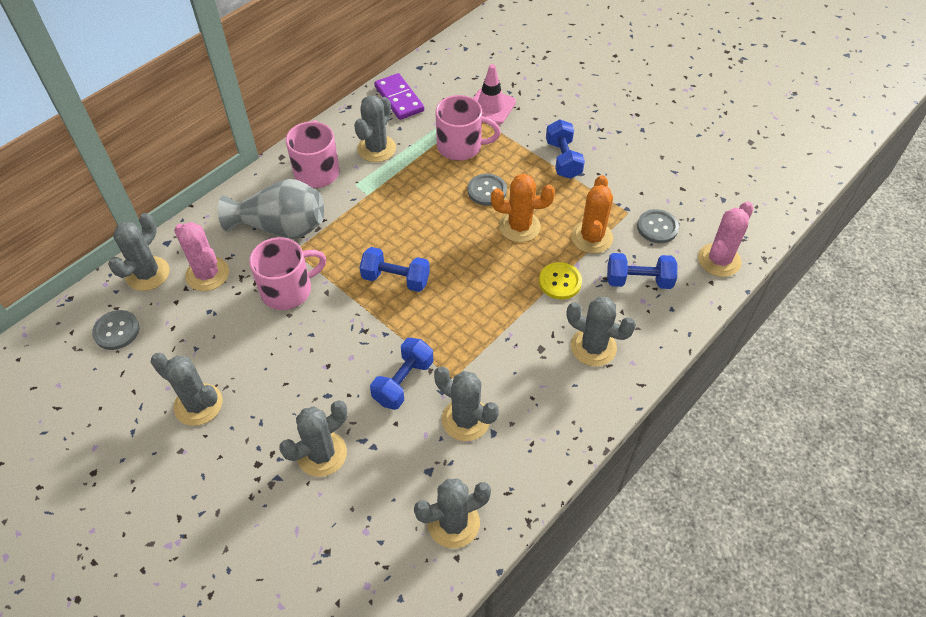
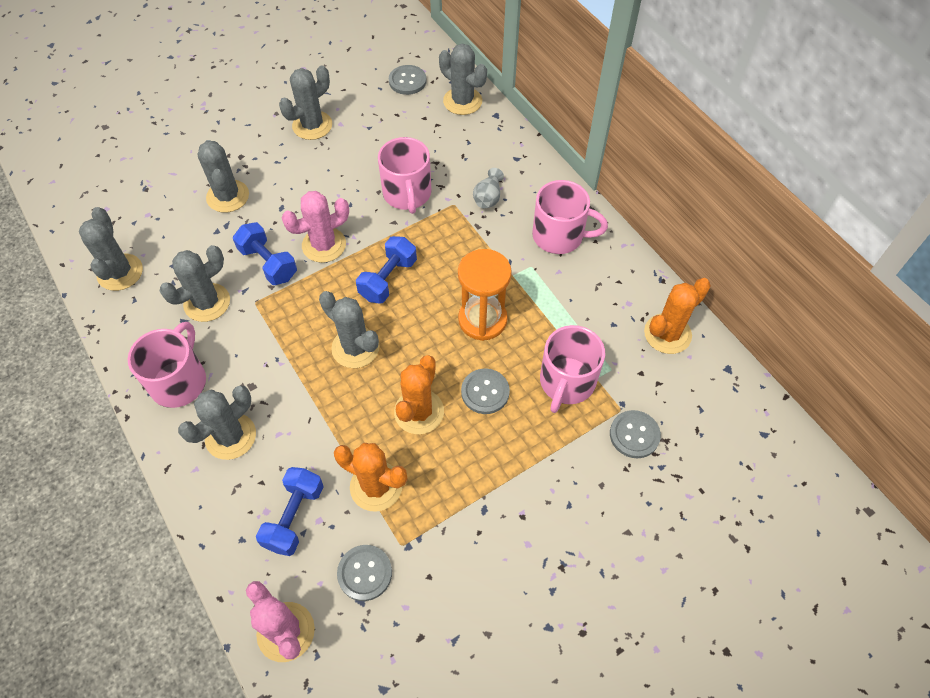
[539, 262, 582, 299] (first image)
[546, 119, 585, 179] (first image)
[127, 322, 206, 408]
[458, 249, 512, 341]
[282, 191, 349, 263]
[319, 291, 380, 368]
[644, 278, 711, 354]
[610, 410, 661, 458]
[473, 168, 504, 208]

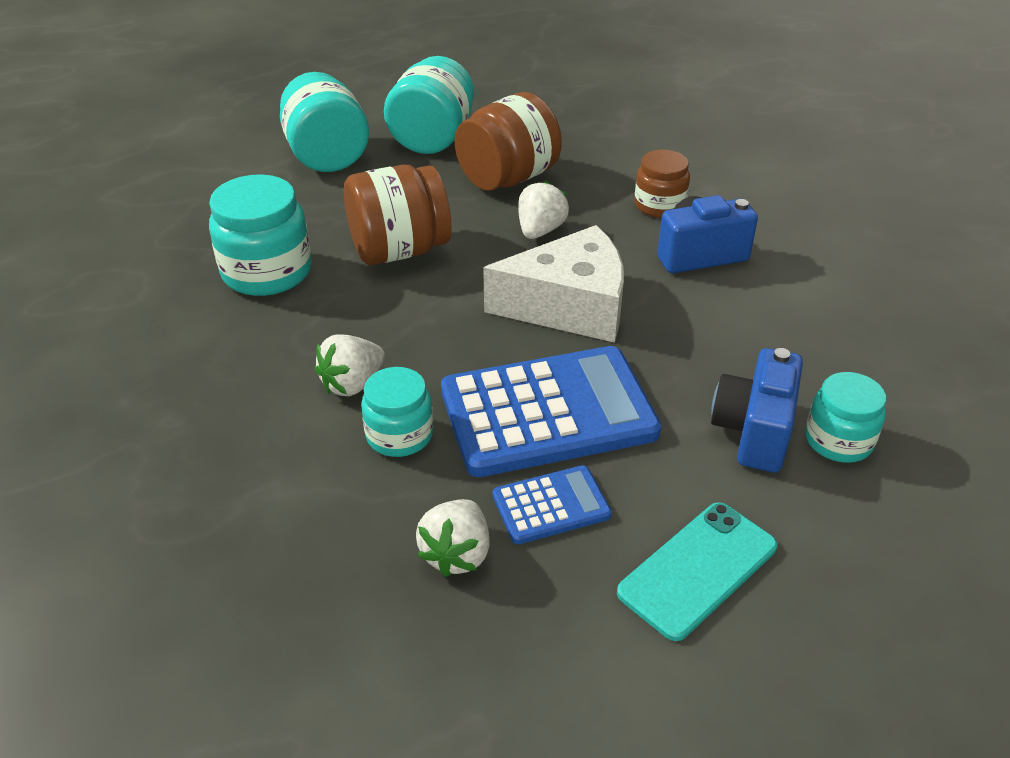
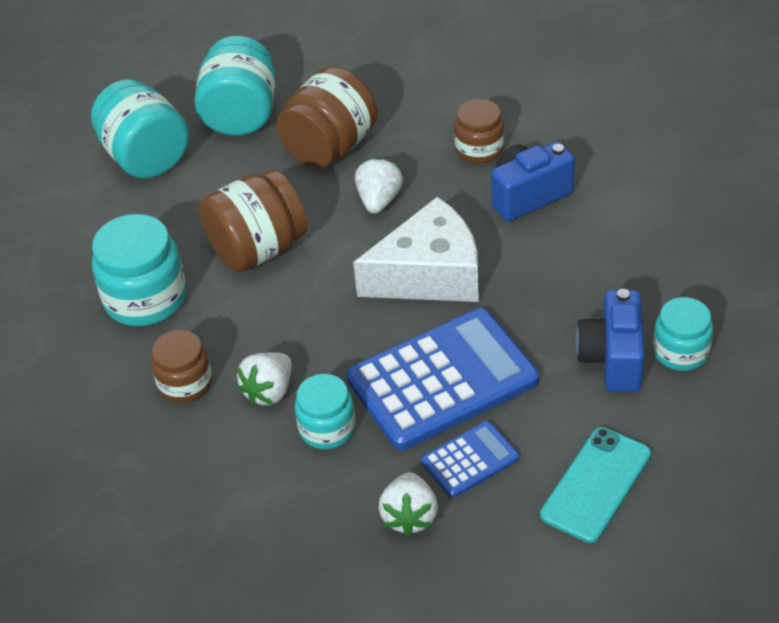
[151, 330, 212, 403]

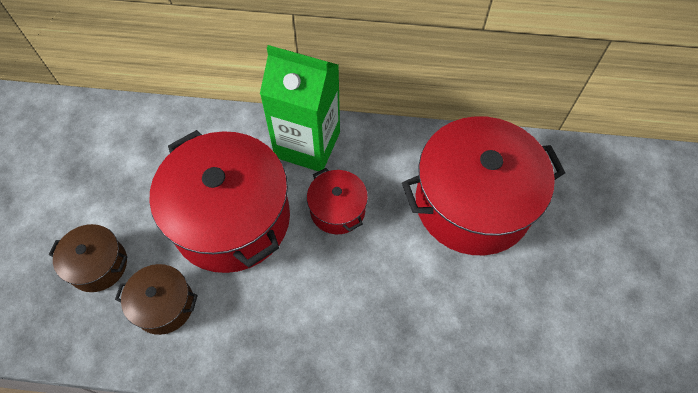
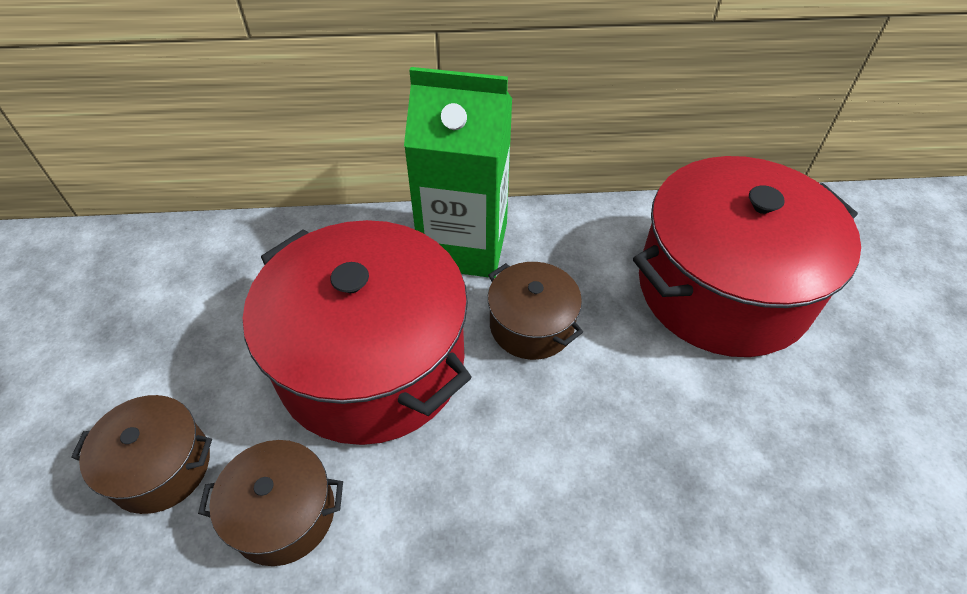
[488, 262, 583, 360]

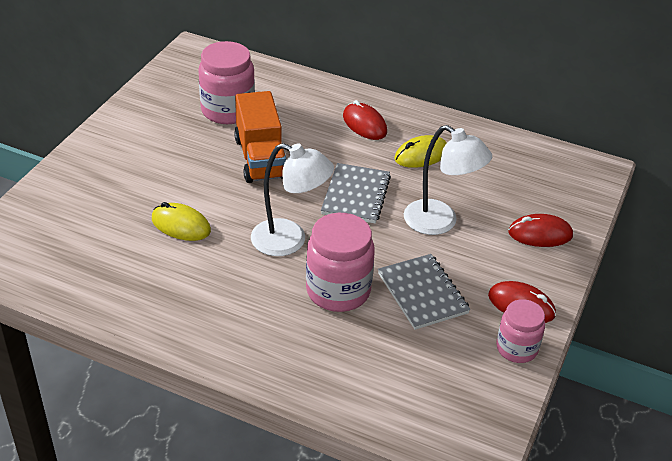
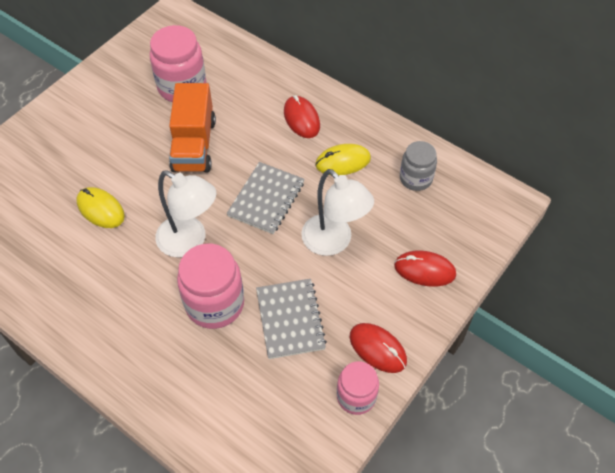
[400, 141, 437, 191]

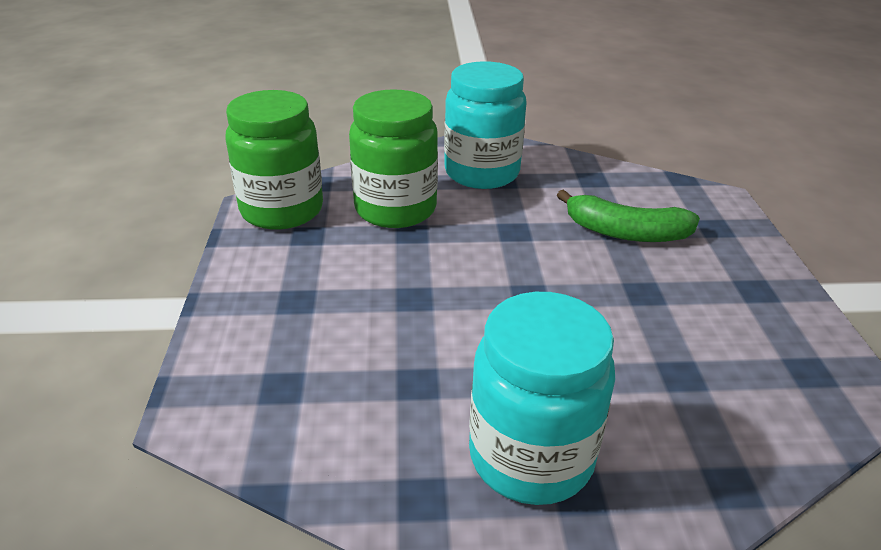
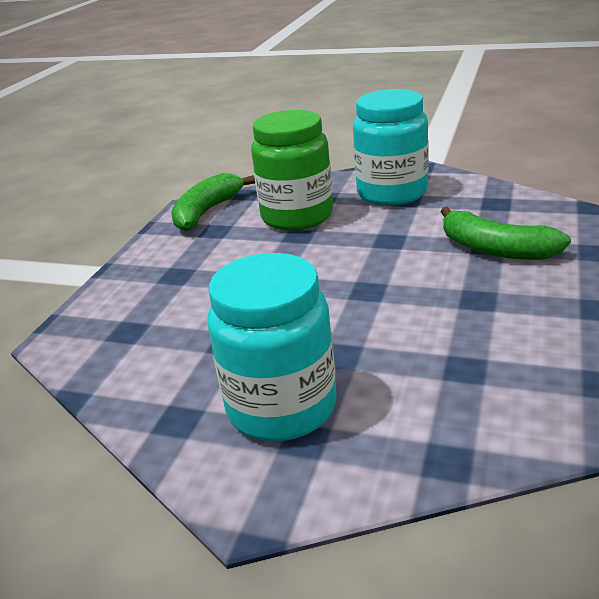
[171, 173, 255, 231]

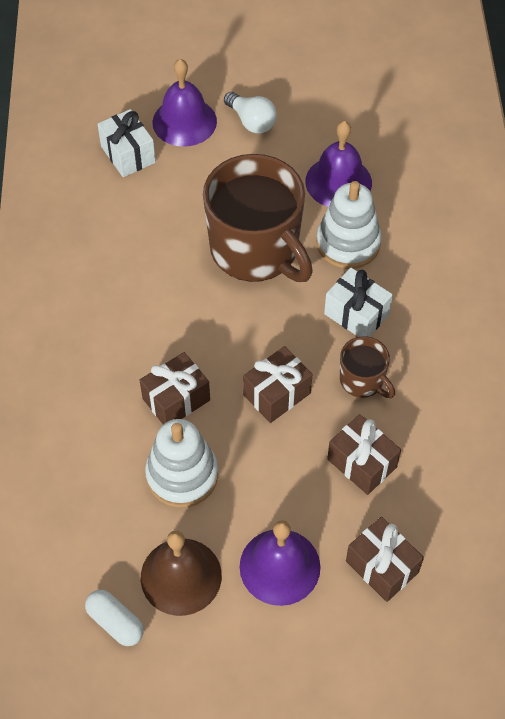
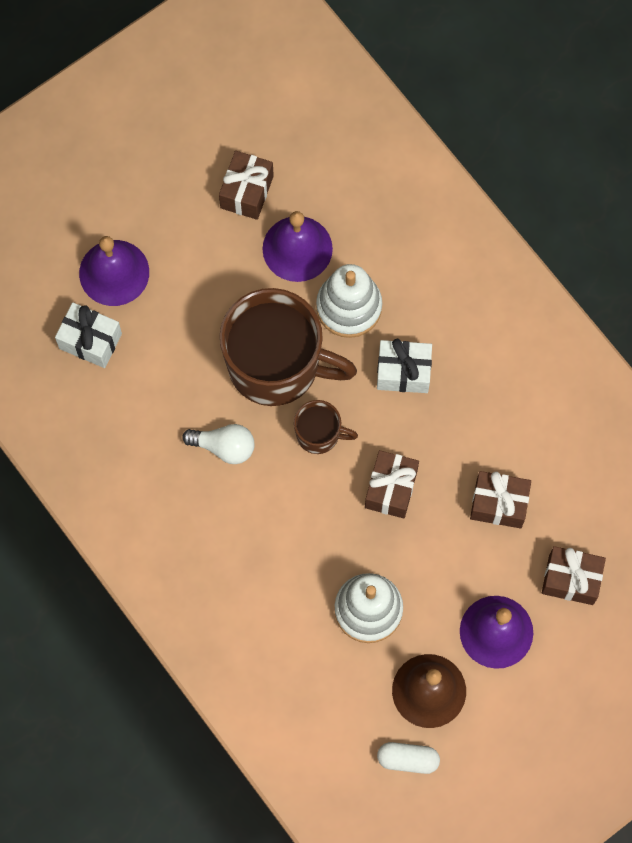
[219, 151, 274, 220]
[182, 424, 255, 464]
[294, 400, 358, 454]

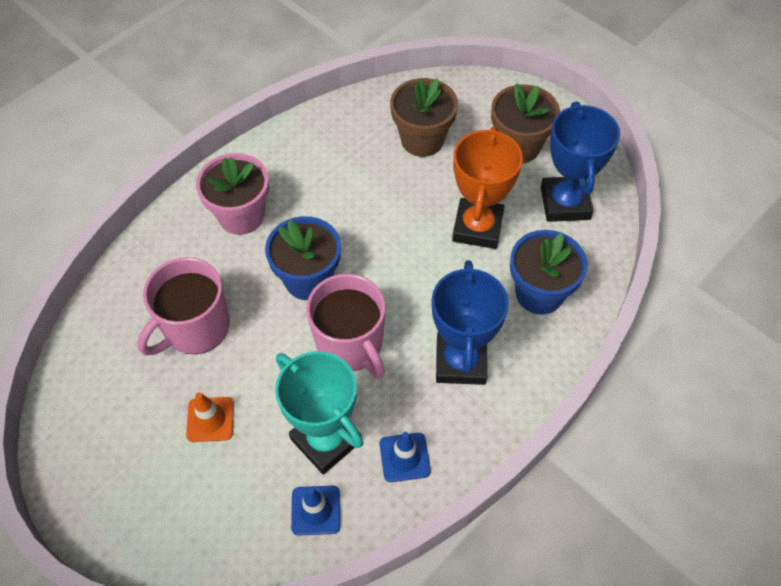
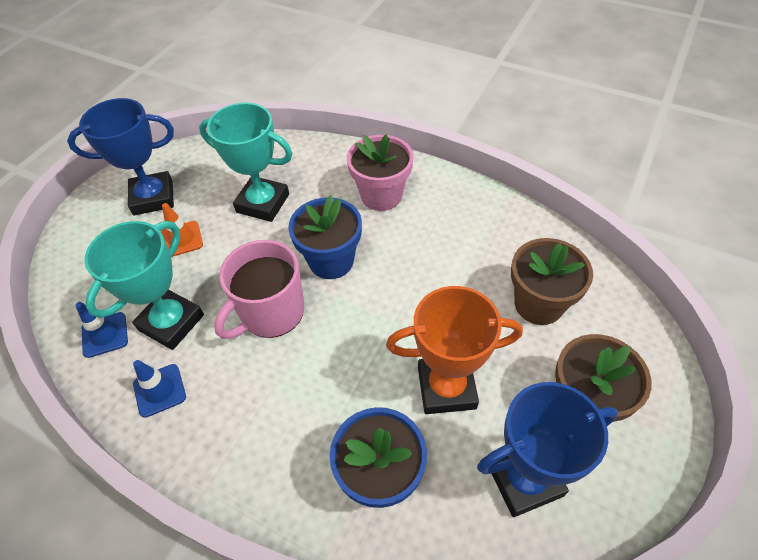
[67, 98, 174, 215]
[199, 103, 292, 222]

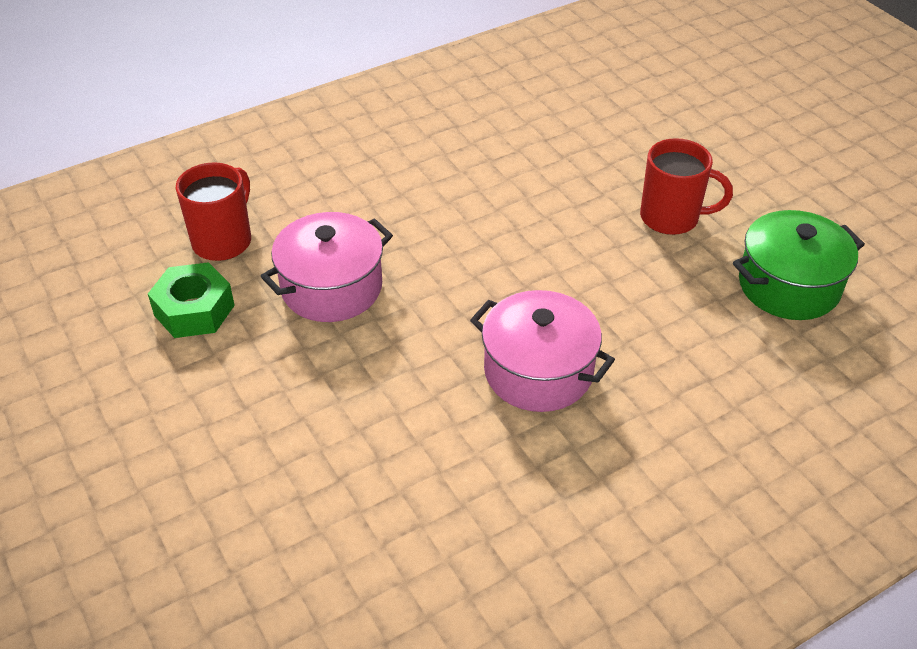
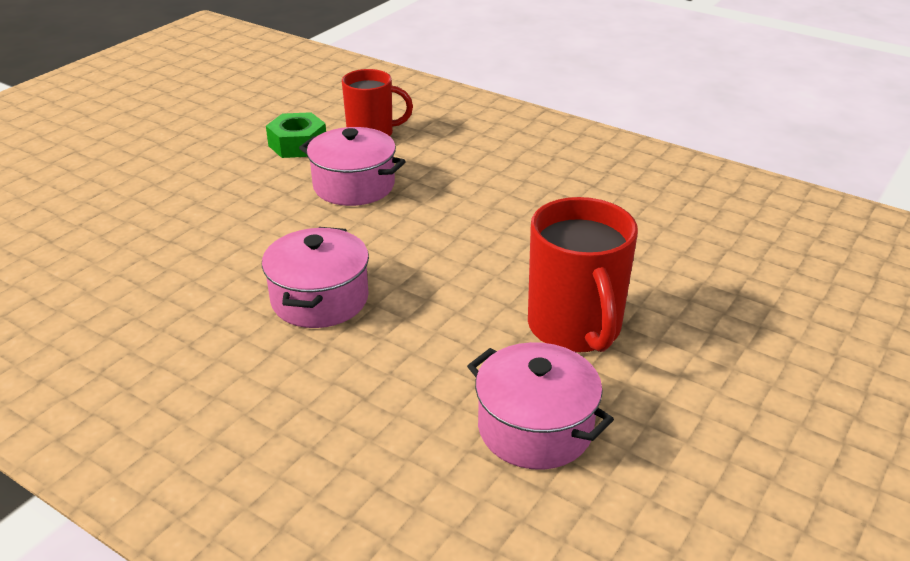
[467, 342, 614, 470]
[528, 197, 638, 353]

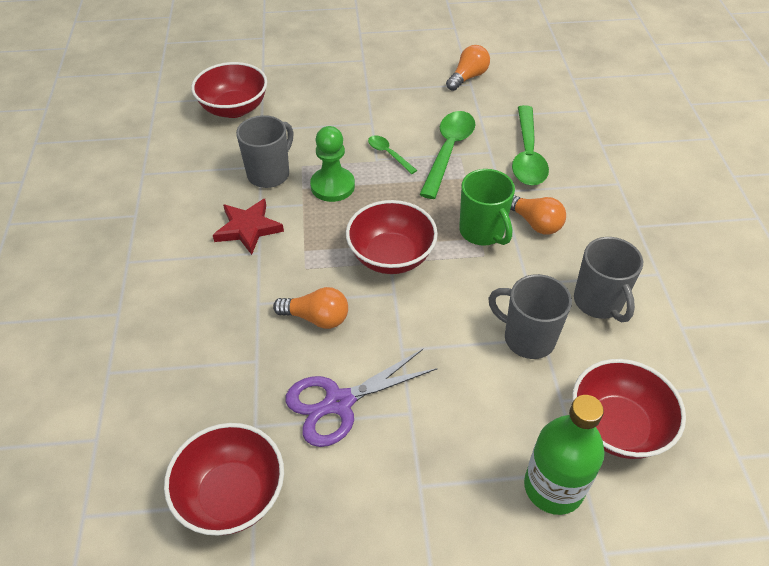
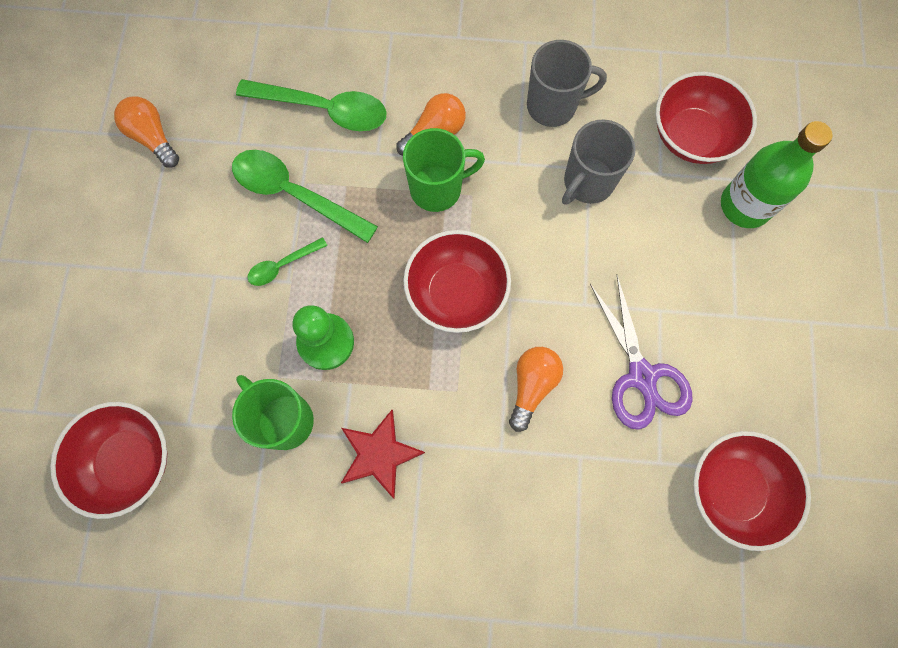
[232, 375, 314, 450]

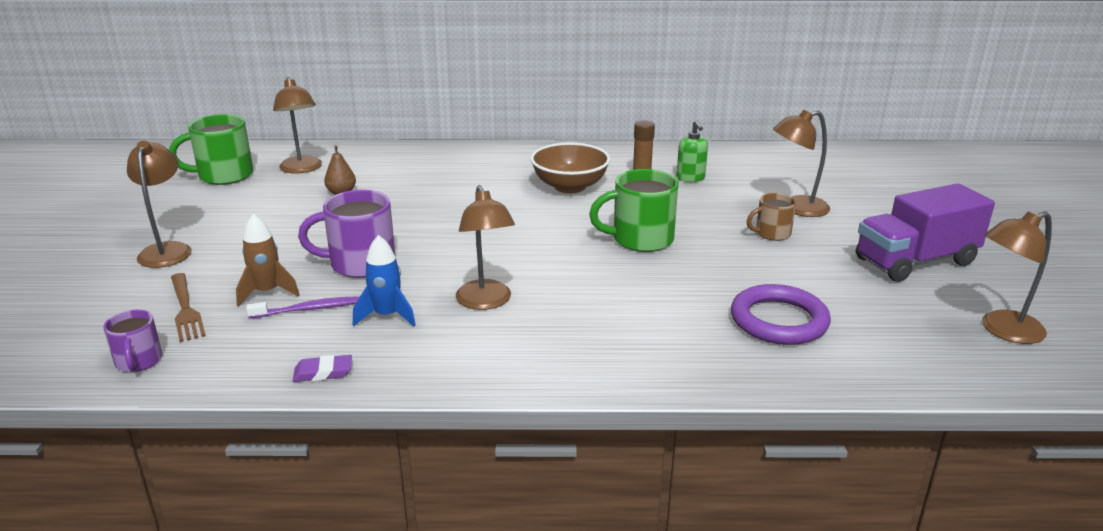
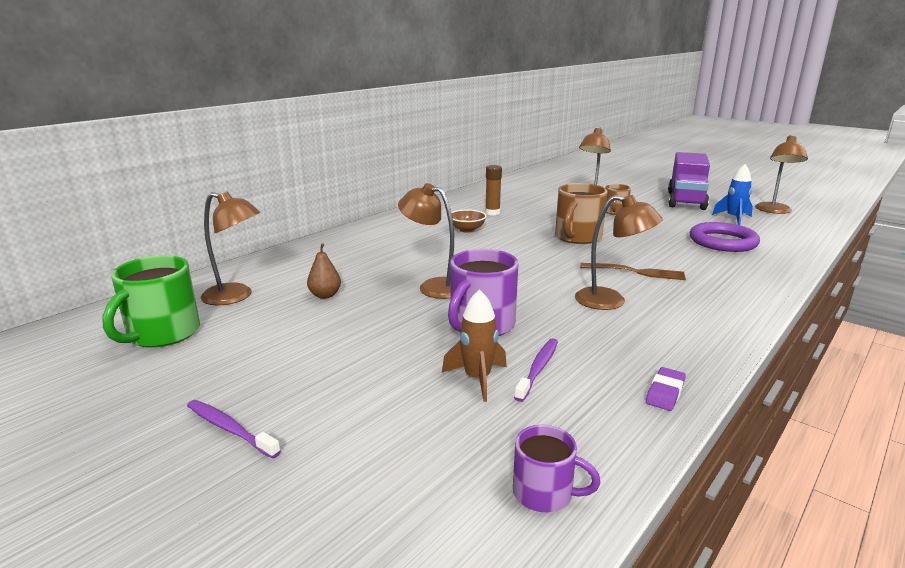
[676, 120, 708, 182] (first image)
[187, 400, 281, 459]
[398, 183, 454, 299]
[580, 263, 686, 280]
[712, 164, 753, 225]
[555, 183, 608, 244]
[451, 210, 487, 233]

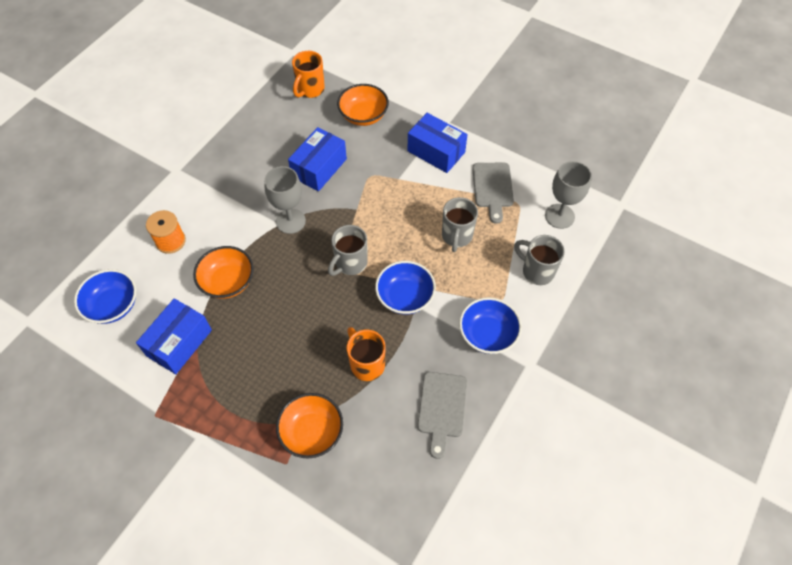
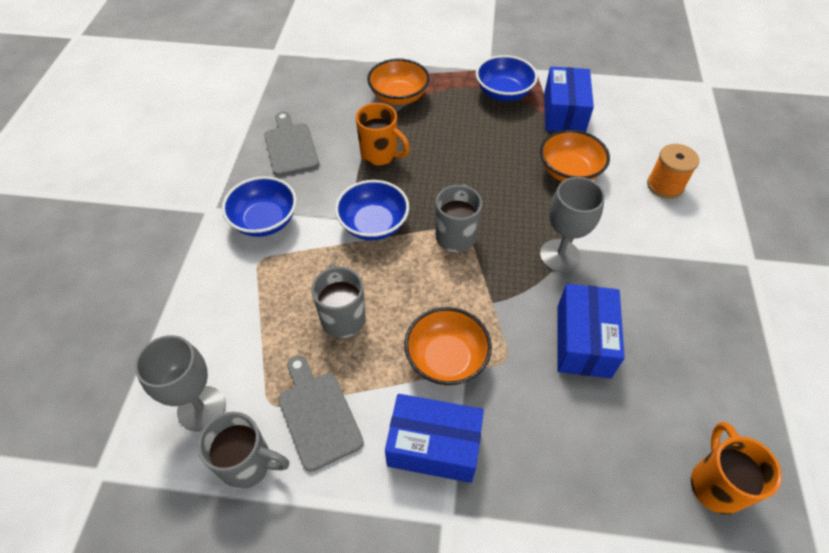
[476, 55, 538, 101]
[404, 307, 492, 386]
[197, 412, 289, 489]

